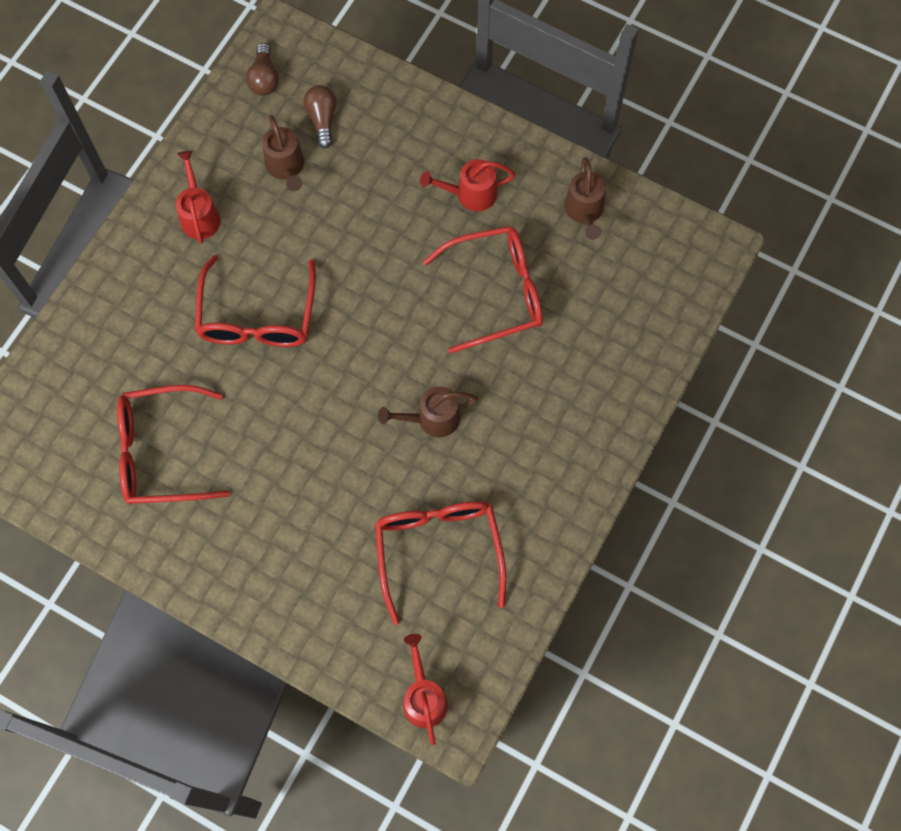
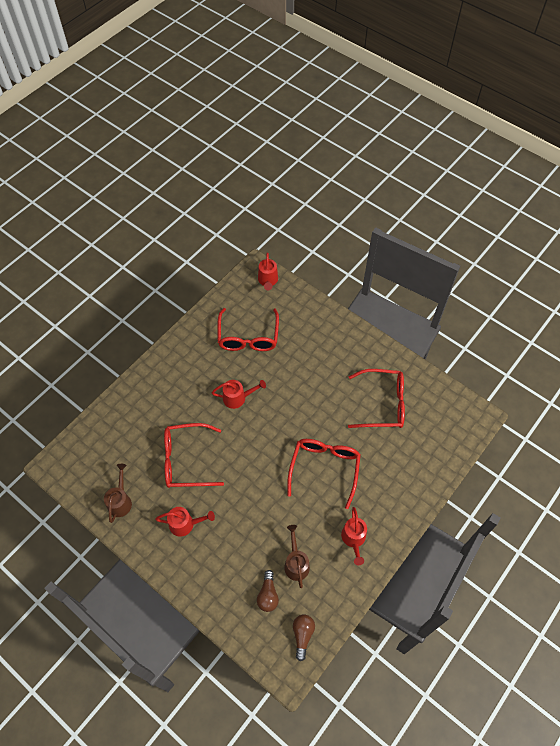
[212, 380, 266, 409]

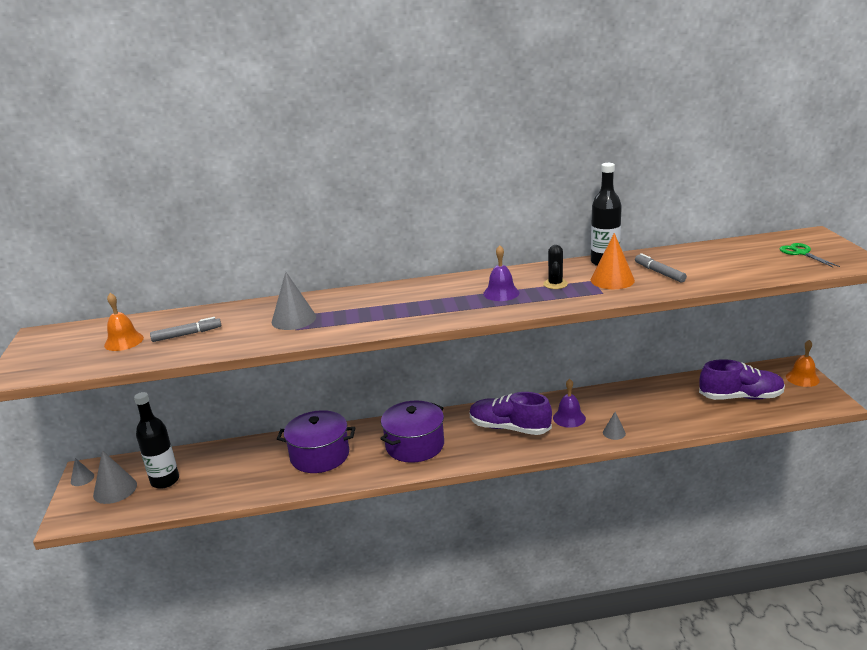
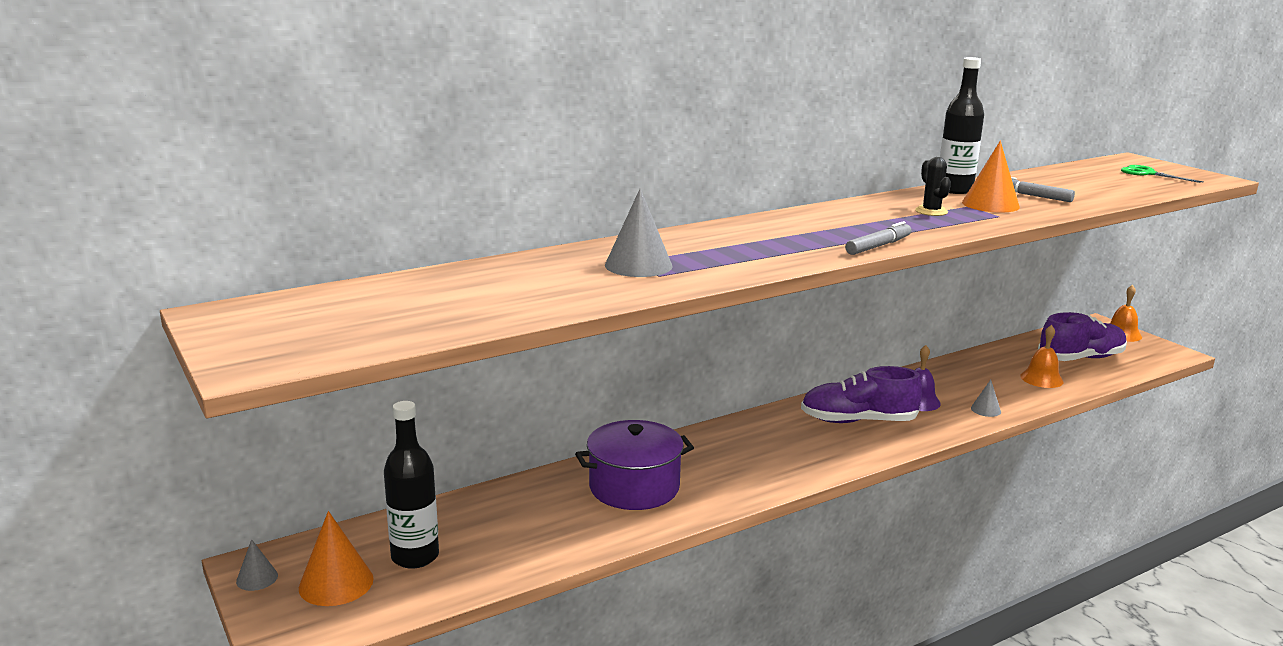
[380, 401, 444, 463] (first image)
[483, 245, 519, 301] (first image)
[1020, 325, 1063, 388]
[845, 221, 911, 255]
[299, 511, 373, 606]

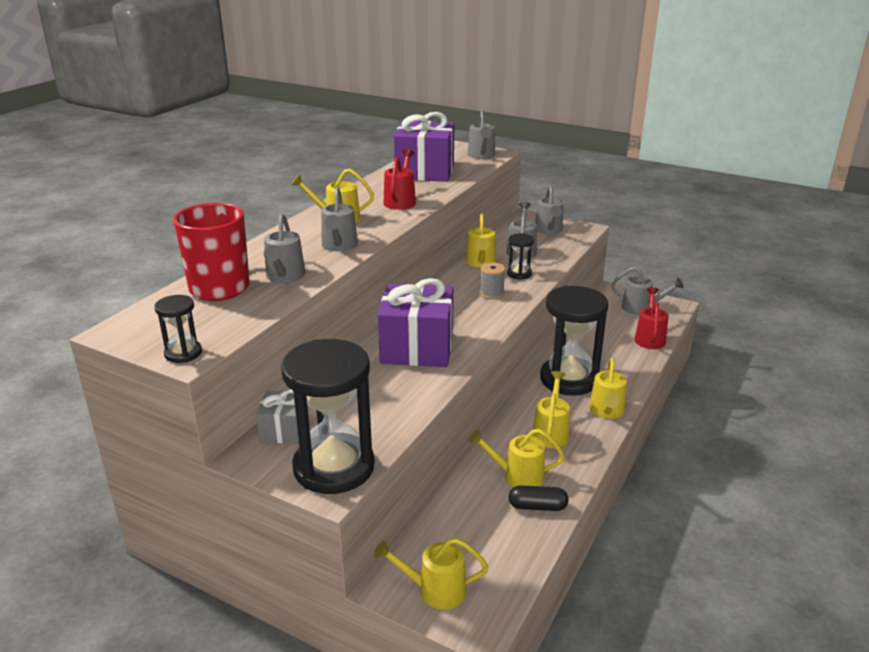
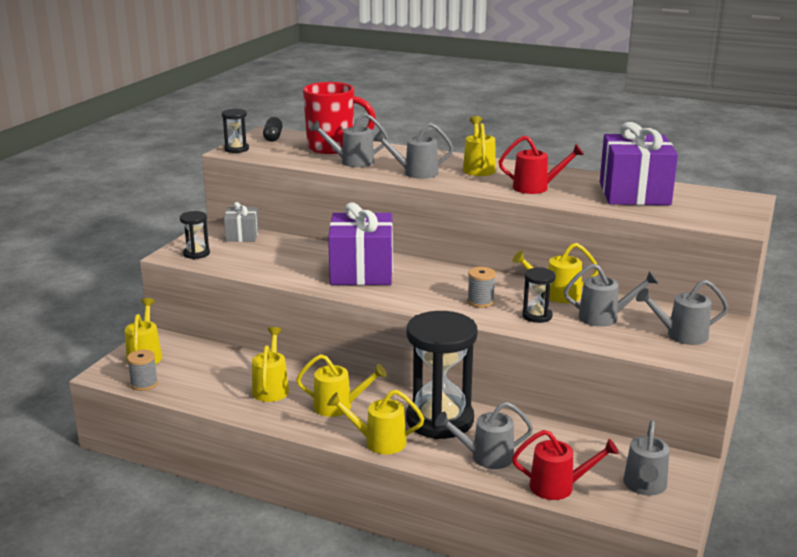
[127, 350, 158, 391]
[435, 402, 533, 469]
[263, 117, 283, 142]
[180, 211, 210, 259]

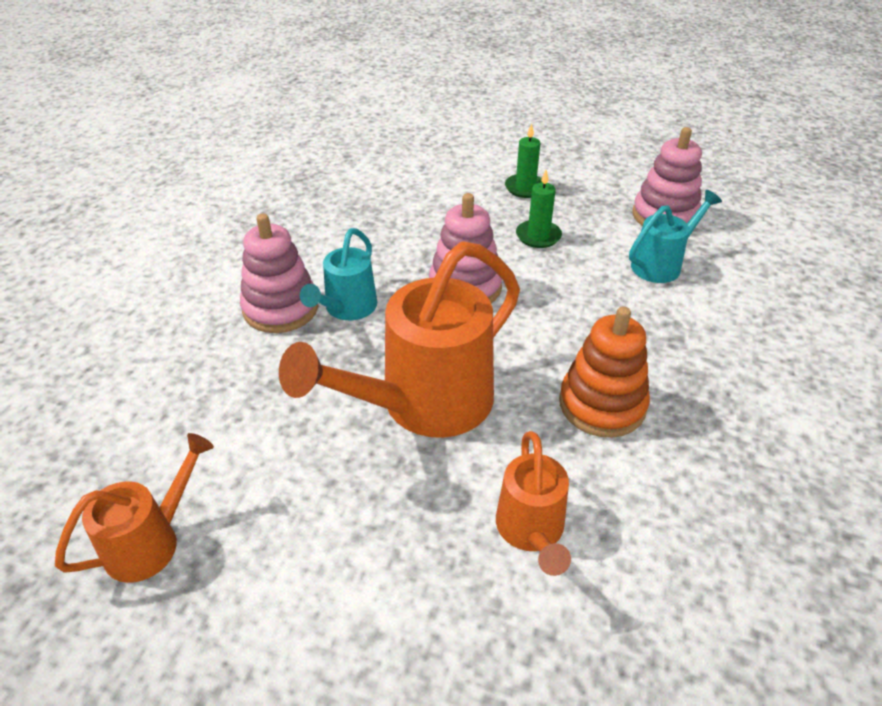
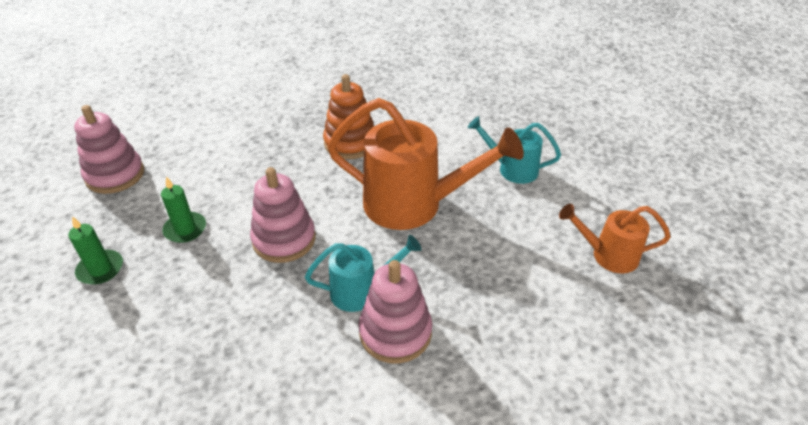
[496, 431, 571, 576] (first image)
[468, 116, 561, 184]

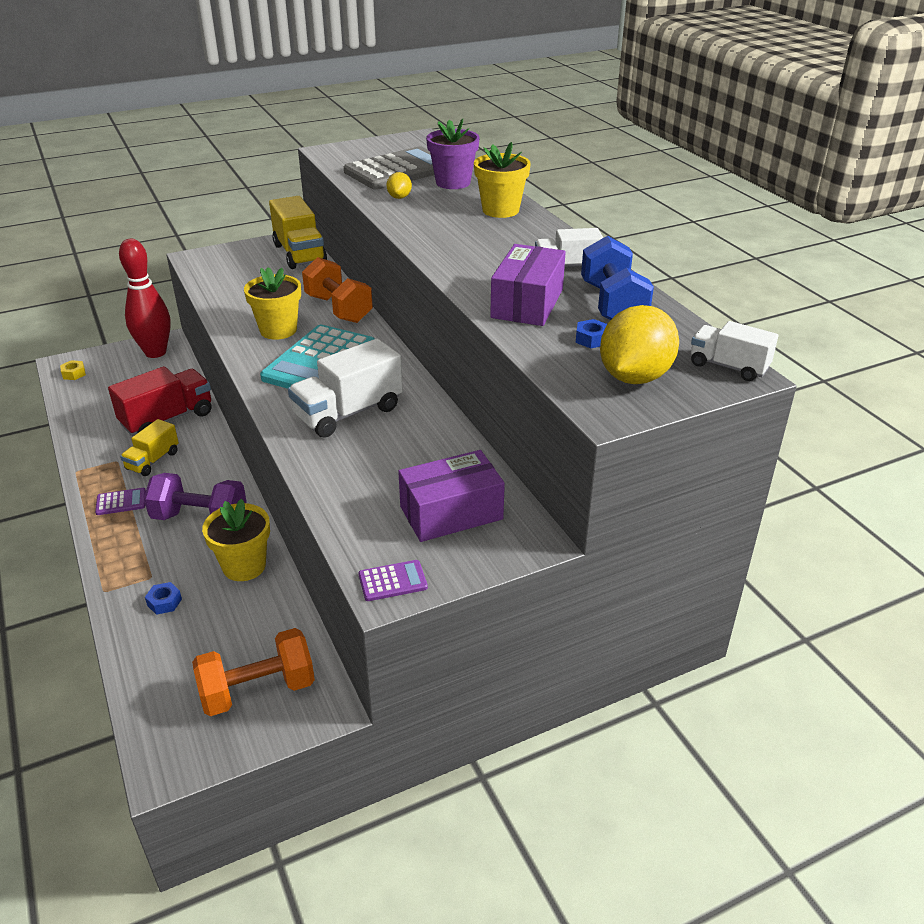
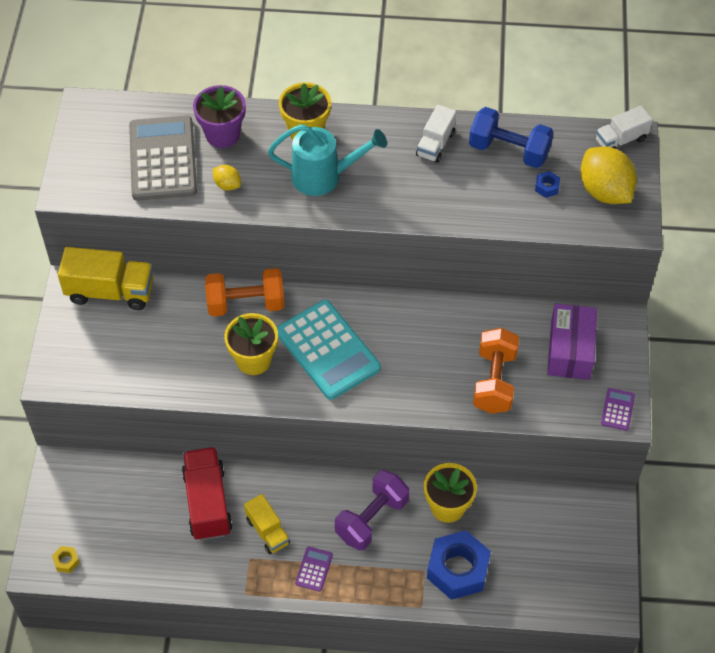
[119, 239, 171, 358] (first image)
[288, 338, 403, 438] (first image)
[490, 244, 566, 326] (first image)
[268, 124, 387, 196]
[473, 328, 519, 414]
[427, 530, 491, 600]

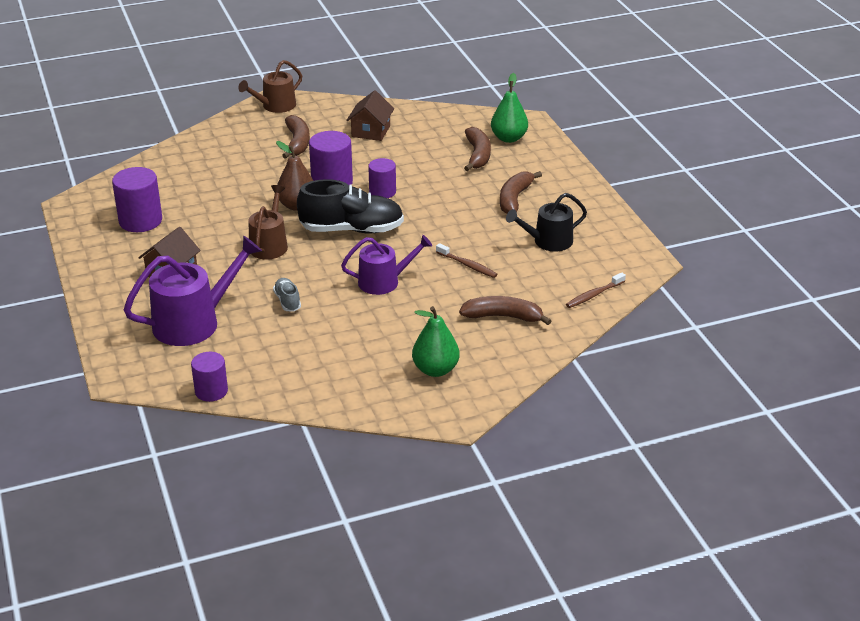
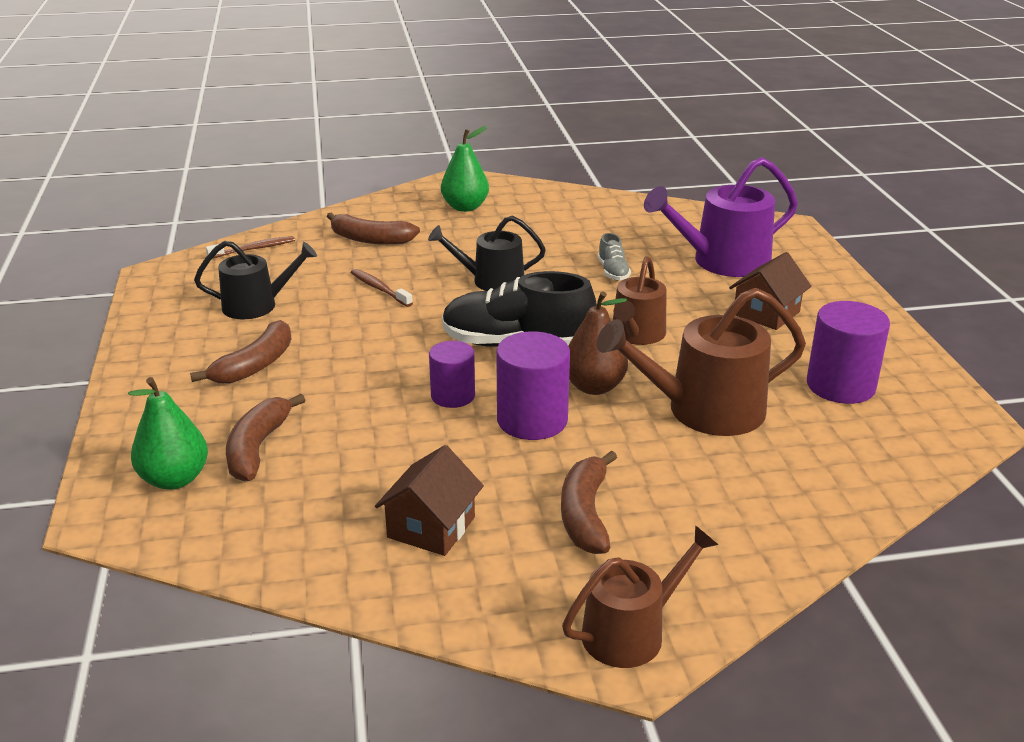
[191, 352, 228, 402] (first image)
[596, 288, 806, 436]
[428, 216, 546, 291]

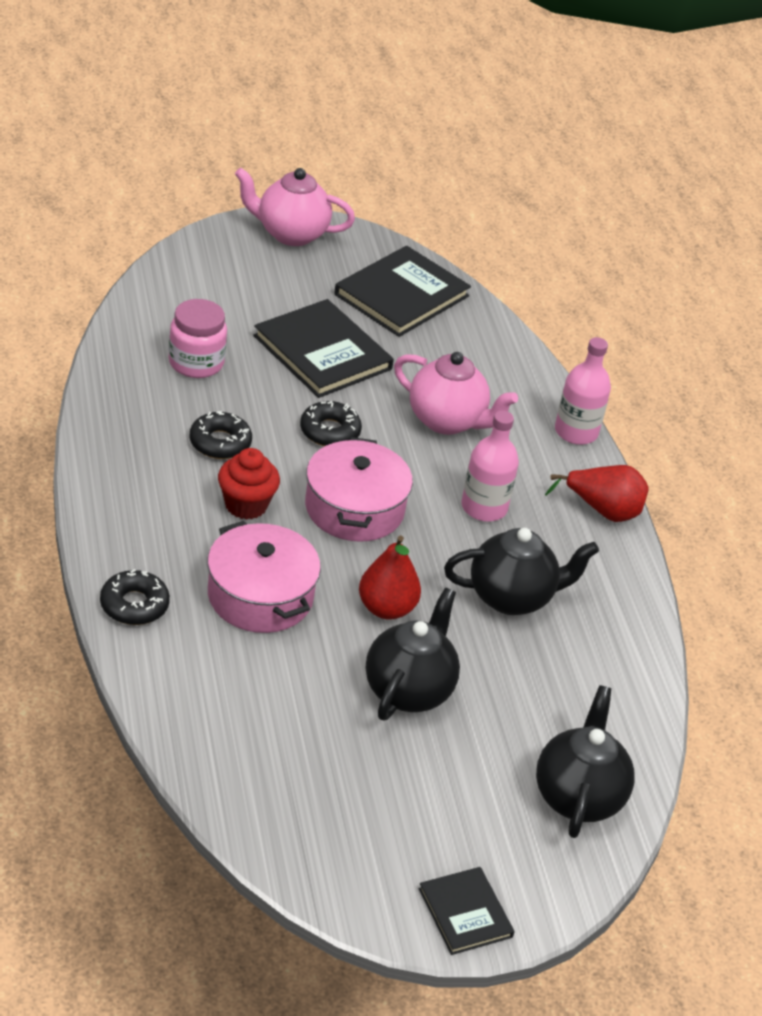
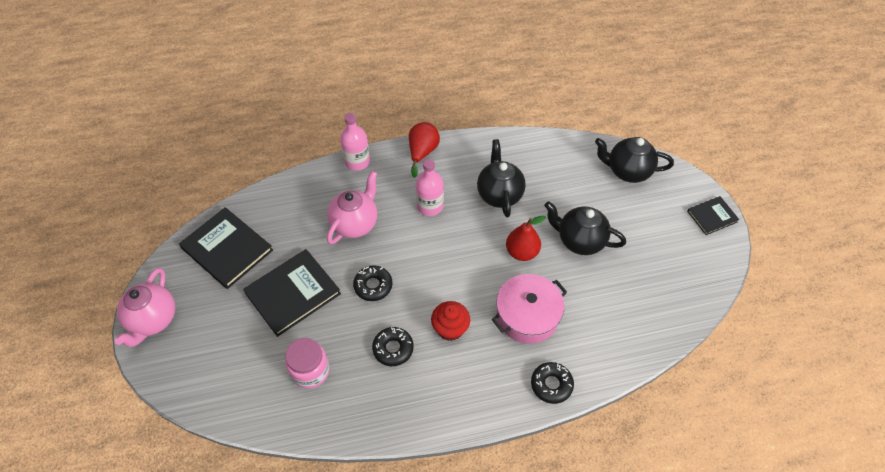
[305, 437, 413, 542] (first image)

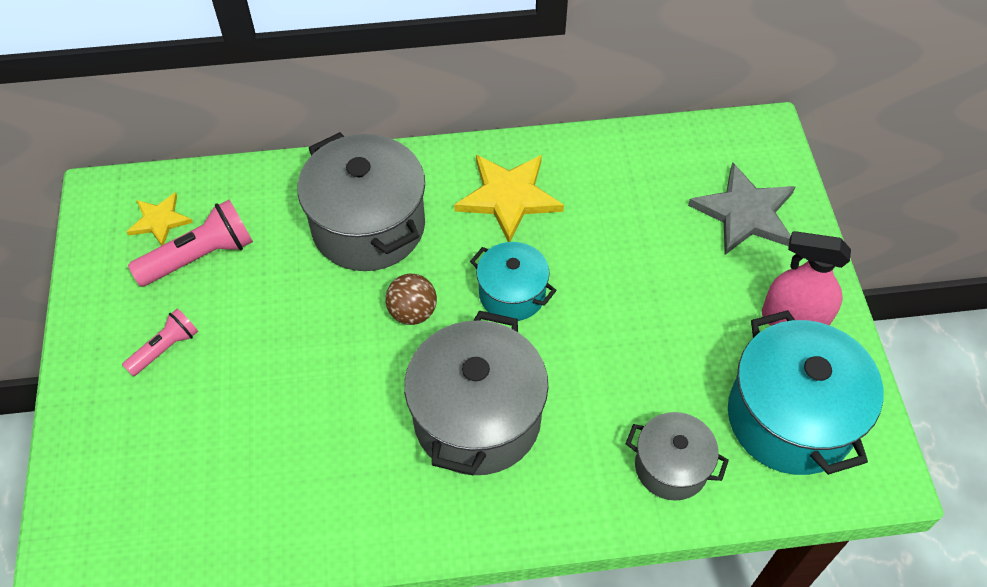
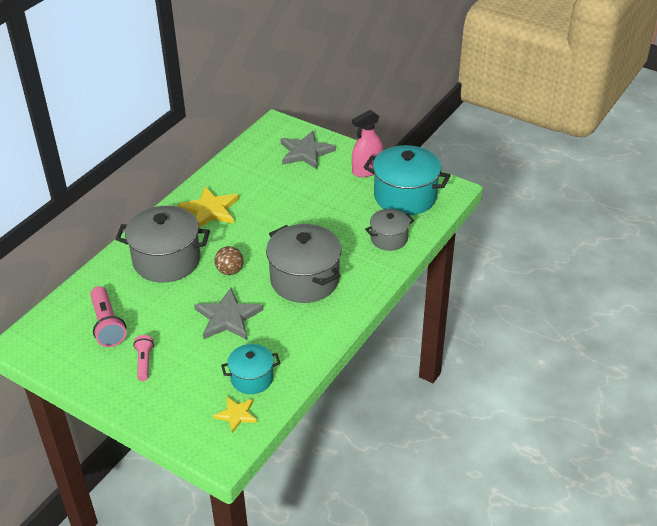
[194, 288, 264, 339]
[213, 397, 257, 433]
[221, 344, 280, 394]
[90, 286, 127, 347]

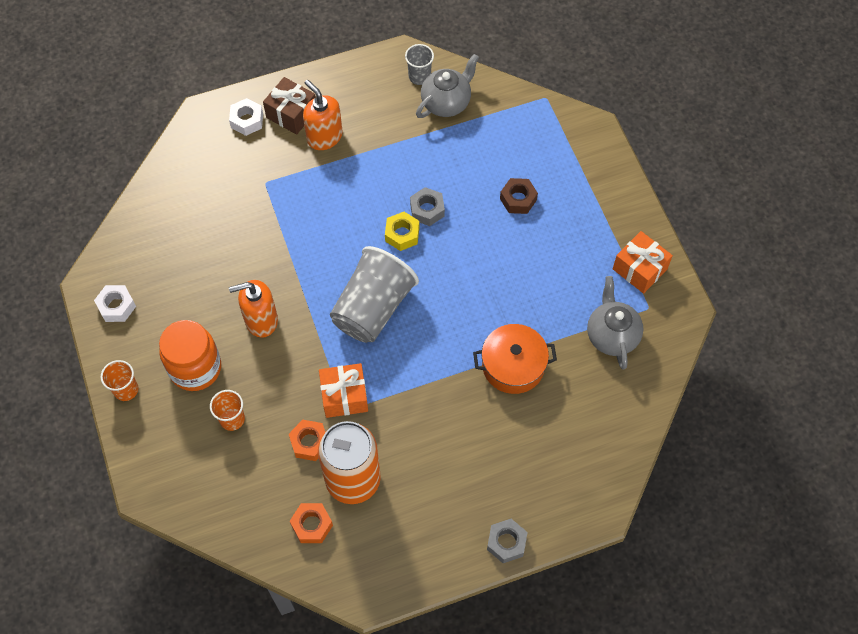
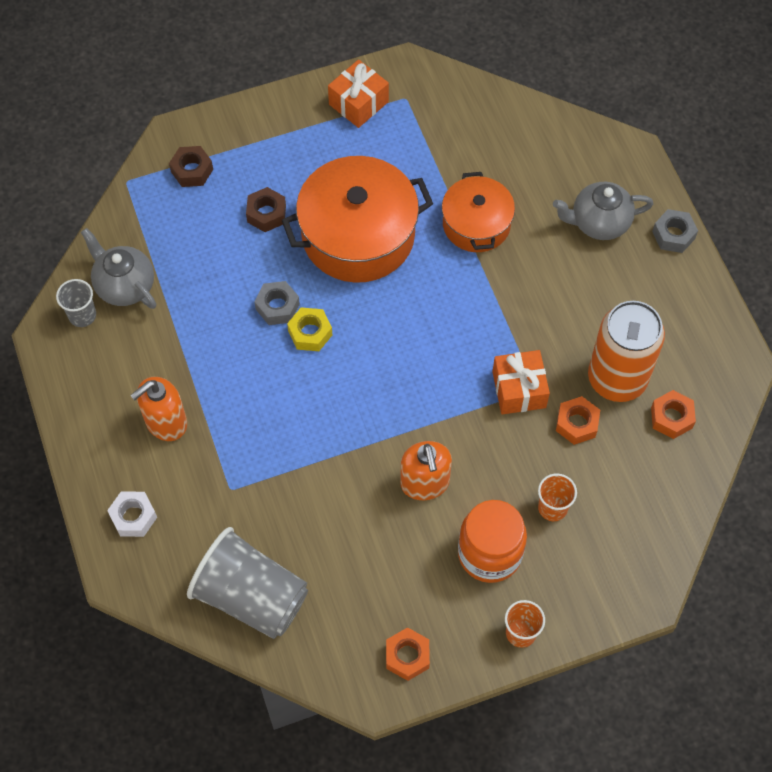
[263, 77, 316, 135] (first image)
[169, 146, 213, 187]
[282, 156, 433, 283]
[187, 527, 308, 639]
[553, 182, 653, 240]
[386, 627, 430, 681]

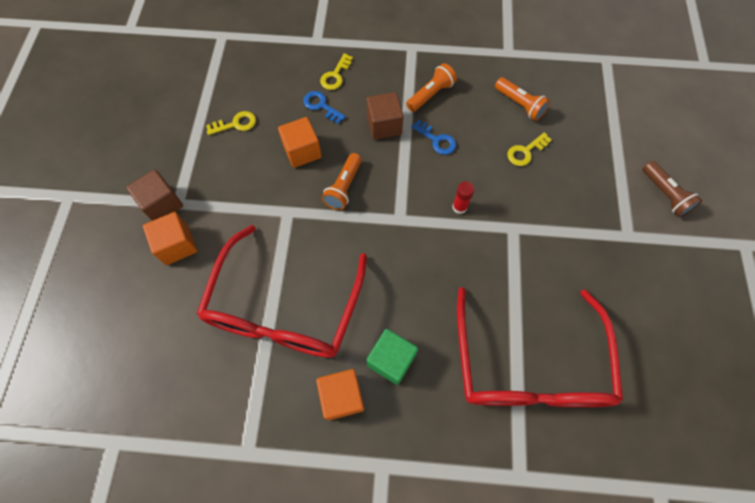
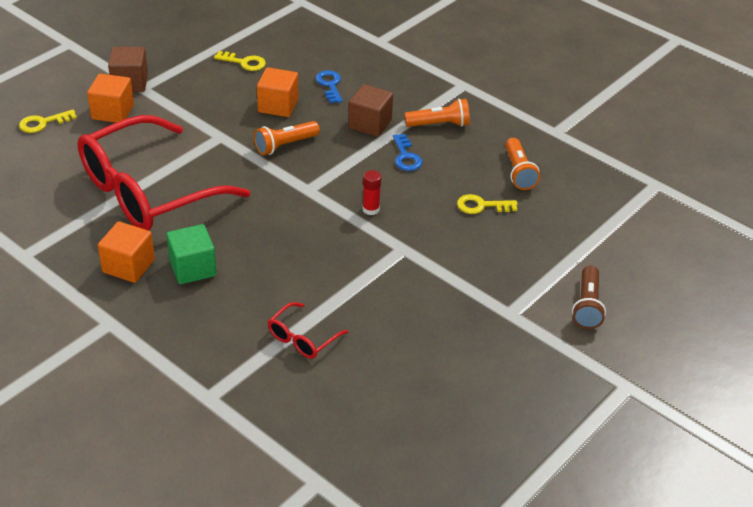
[19, 110, 77, 133]
[268, 302, 349, 359]

